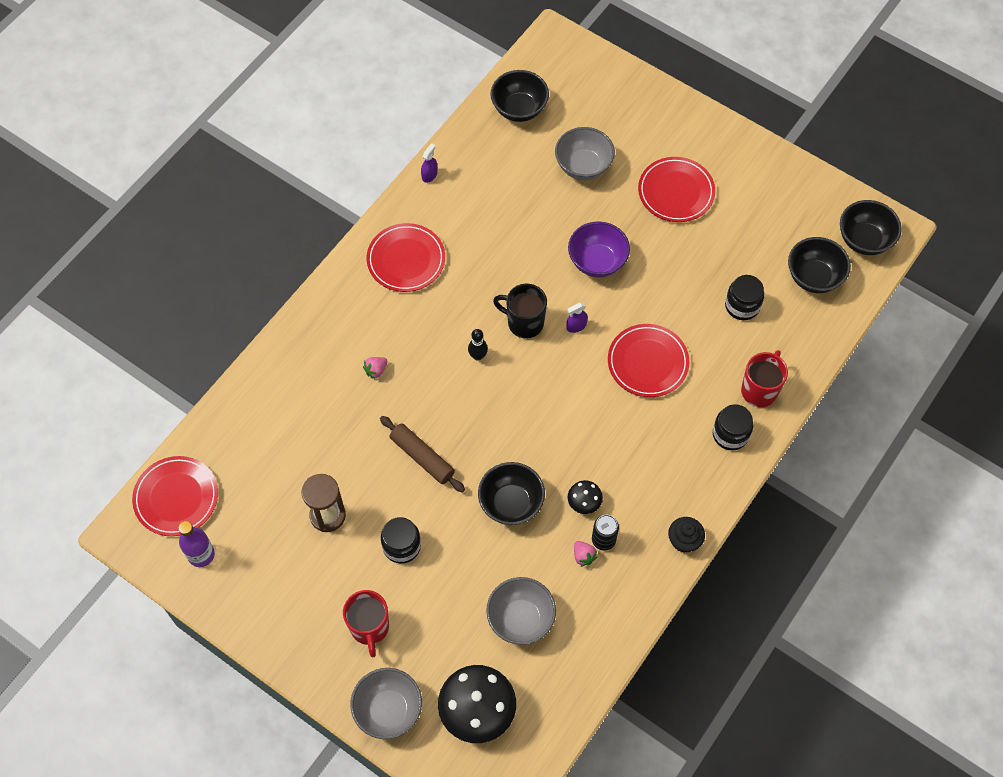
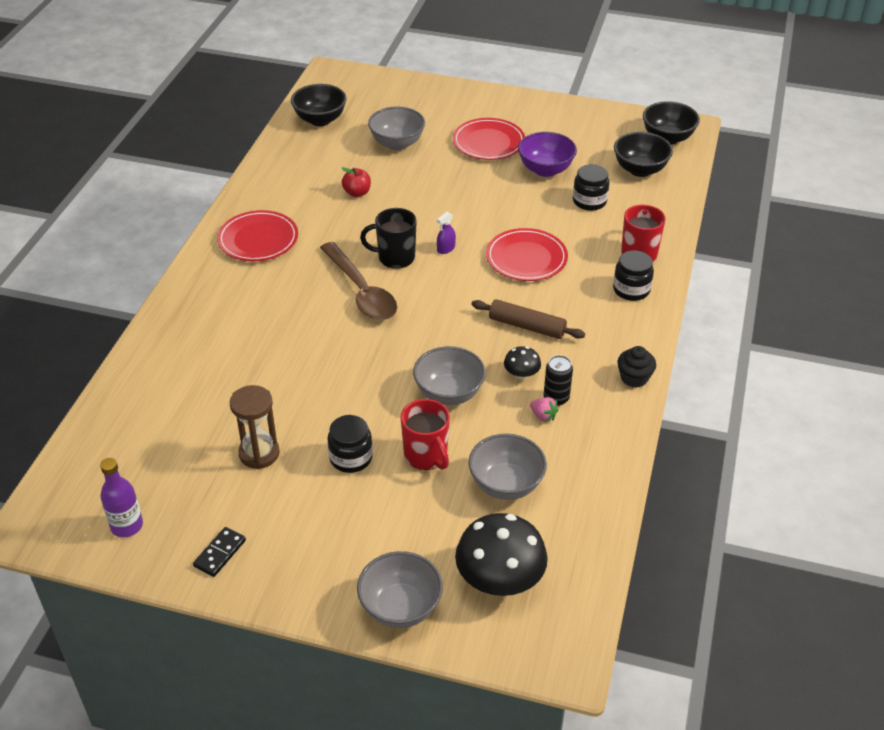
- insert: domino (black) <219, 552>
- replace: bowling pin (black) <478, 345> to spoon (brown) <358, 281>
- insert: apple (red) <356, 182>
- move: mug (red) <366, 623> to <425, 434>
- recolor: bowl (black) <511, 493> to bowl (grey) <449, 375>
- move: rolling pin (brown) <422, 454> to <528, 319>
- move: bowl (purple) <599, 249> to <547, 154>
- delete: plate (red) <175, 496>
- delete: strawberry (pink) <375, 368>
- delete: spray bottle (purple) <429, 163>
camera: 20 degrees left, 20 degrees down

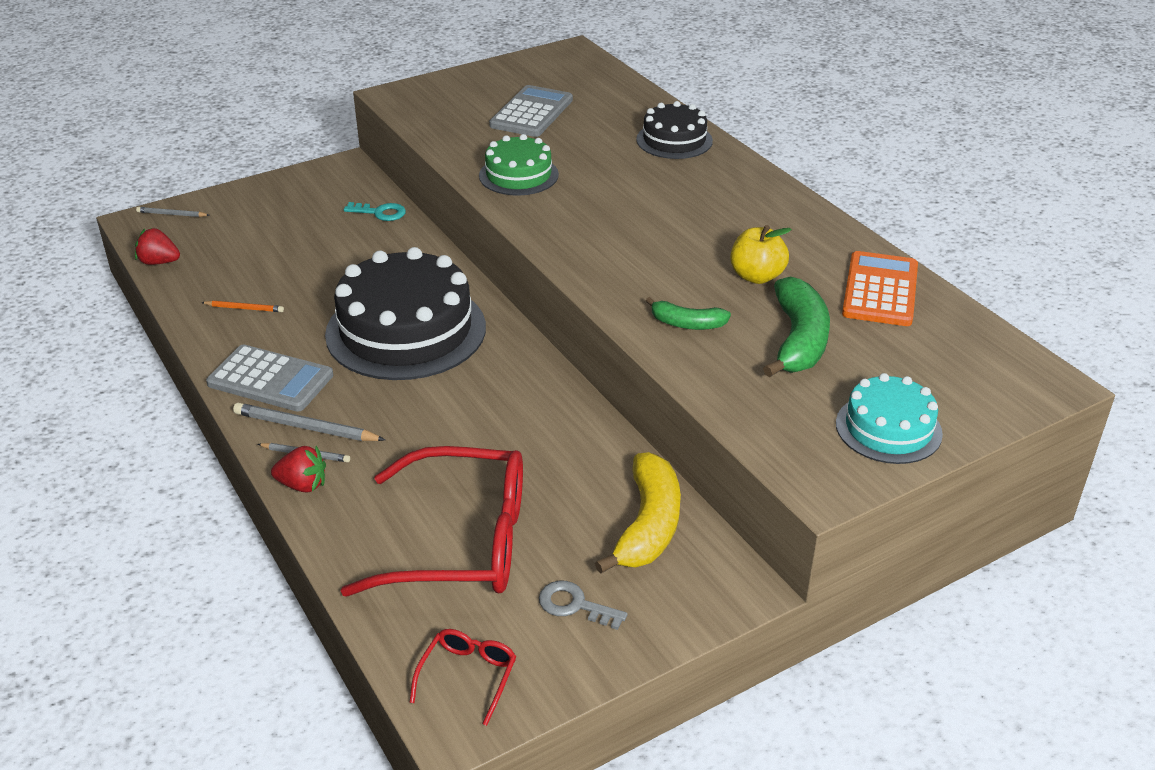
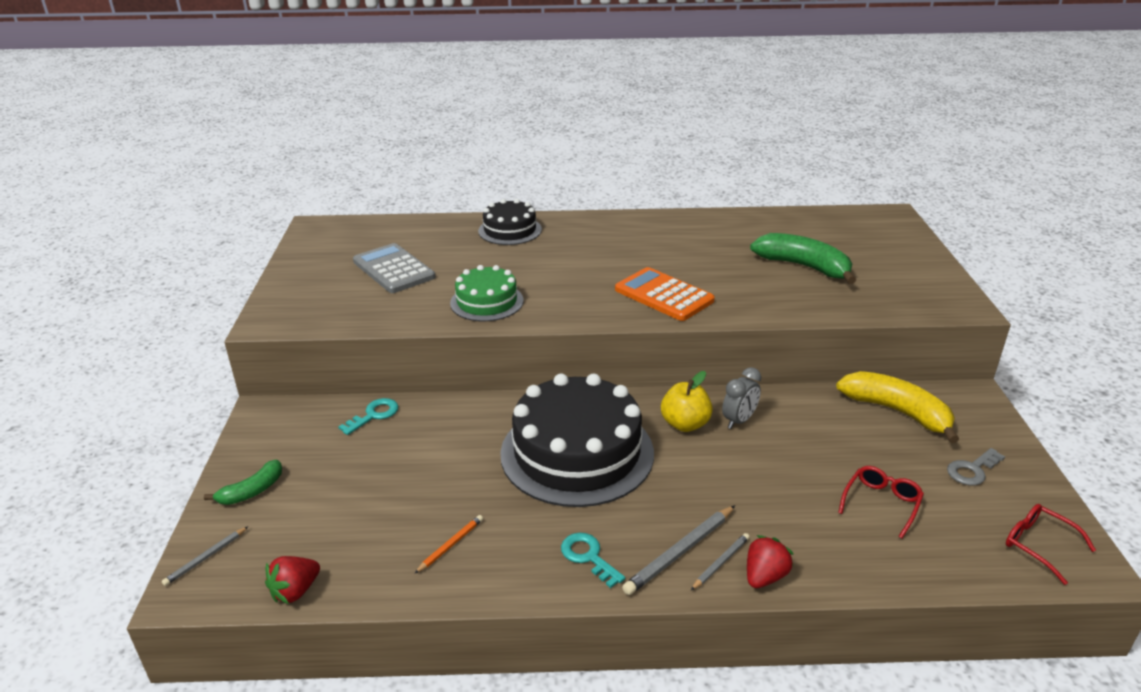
- move: banana (green) <688, 313> to <243, 482>
- replace: calculator (grey) <269, 378> to key (turquoise) <593, 560>
- move: calculator (orange) <880, 288> to <665, 294>
- move: apple (yellow) <761, 254> to <687, 401>
- insert: clock (grey) <741, 398>
- resize: glasses (red) <432, 521> = <881, 502> x0.44
- delete: cake (turquoise) <889, 418>
camera: 60 degrees left, 5 degrees down

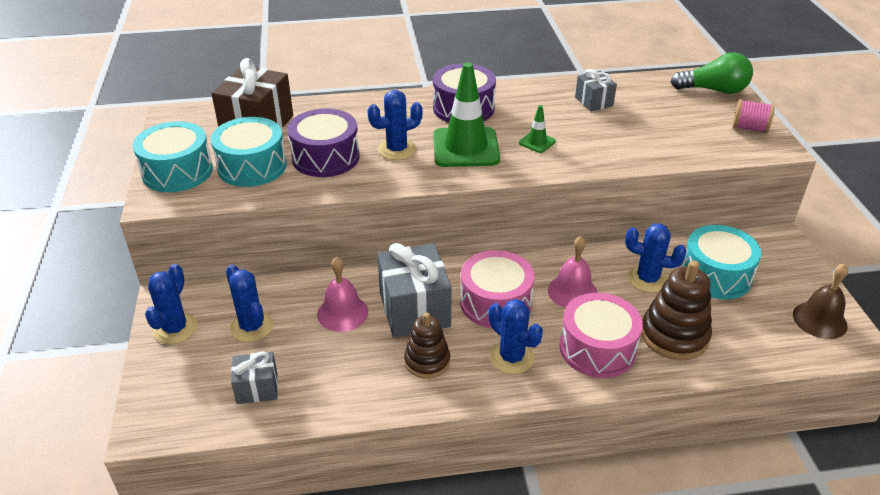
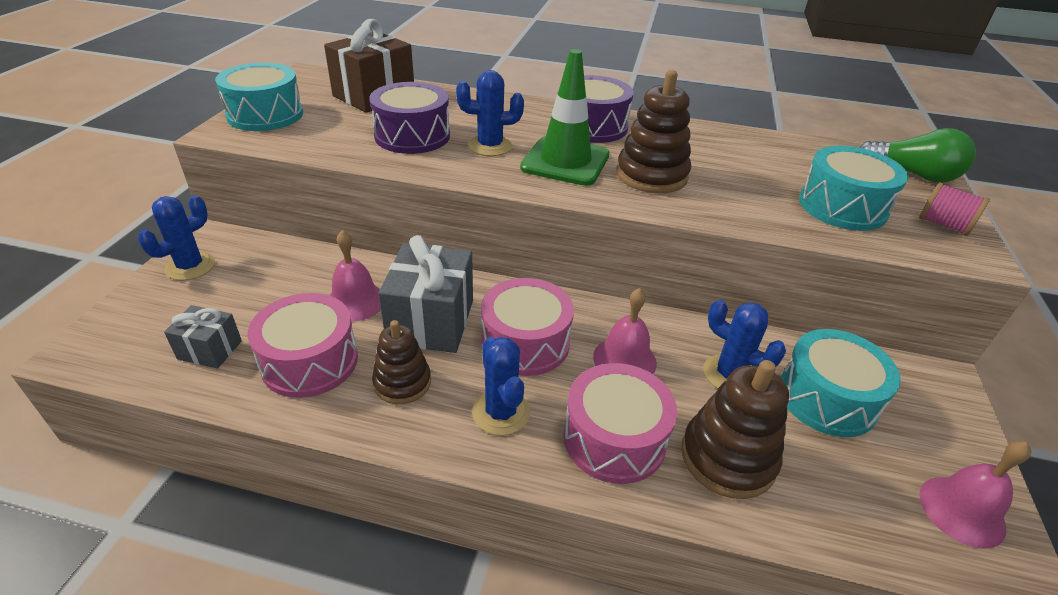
- insert: drum (pink) <303, 345>
- replace: traffic cone (green) <537, 129> to stacking toy (brown) <653, 131>
- move: drum (turquoise) <249, 152> to <853, 188>
- recolor: bell (brown) <820, 301> to bell (pink) <975, 495>
- delete: cactus (blue) <250, 303>
- delete: gift (grey) <596, 90>
camera: 20 degrees right, 0 degrees up

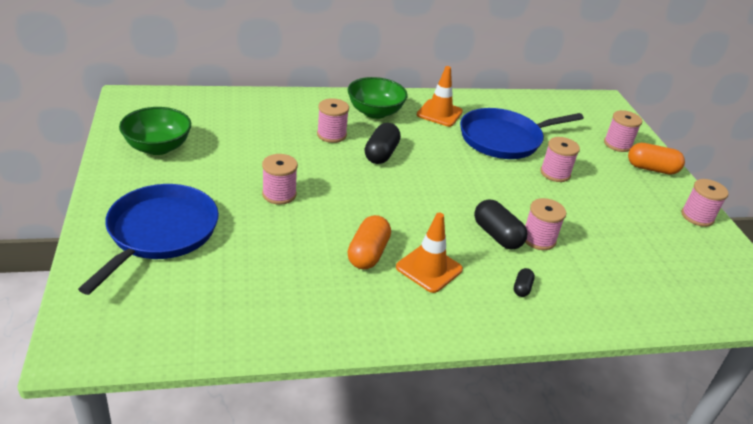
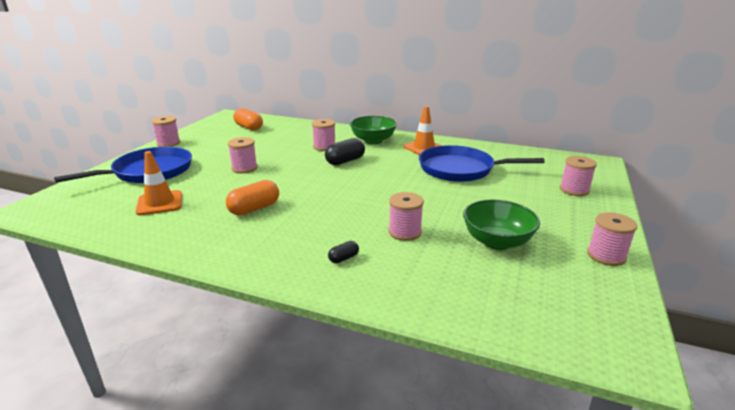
- move: traffic cone (orange) <429, 252> to <159, 183>
- move: spool (pink) <560, 159> to <165, 131>
- move: capsule (orange) <656, 159> to <248, 119>
- move: bowl (green) <155, 131> to <501, 225>
- delete: capsule (black) <500, 224>
camera: 35 degrees right, 10 degrees down

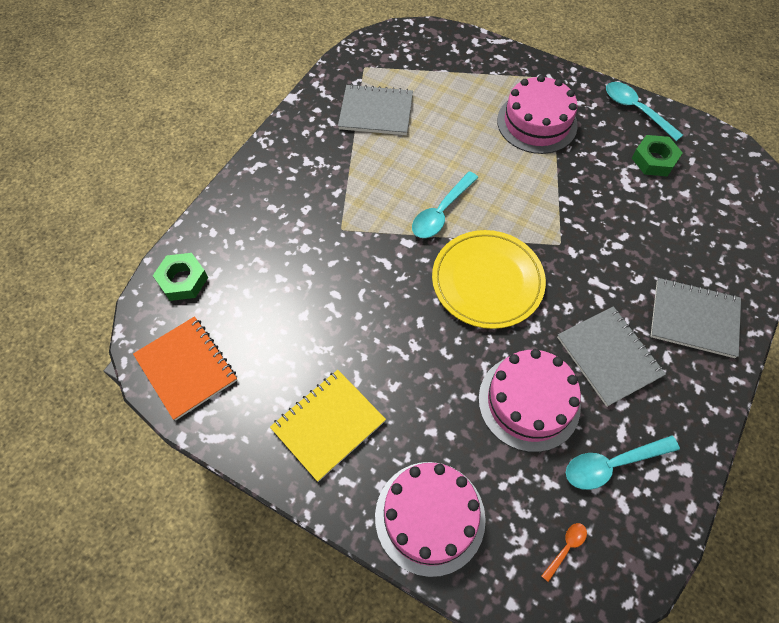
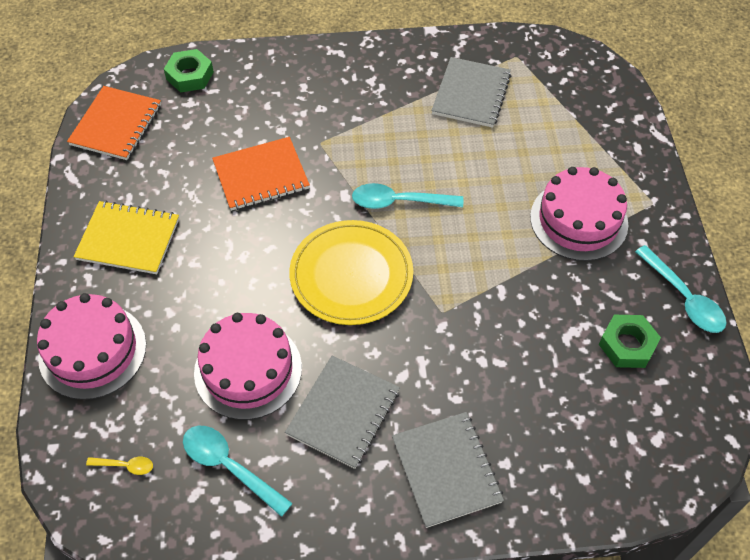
- recolor: spoon (orange) <564, 552> to spoon (yellow) <119, 466>
- insert: notebook (orange) <261, 174>
- rotate: notebook (grey) <375, 109> = <471, 92> 45 degrees clockwise
- rotate: spoon (turquoise) <644, 111> = <680, 289> 135 degrees clockwise
camera: 55 degrees right, 5 degrees down

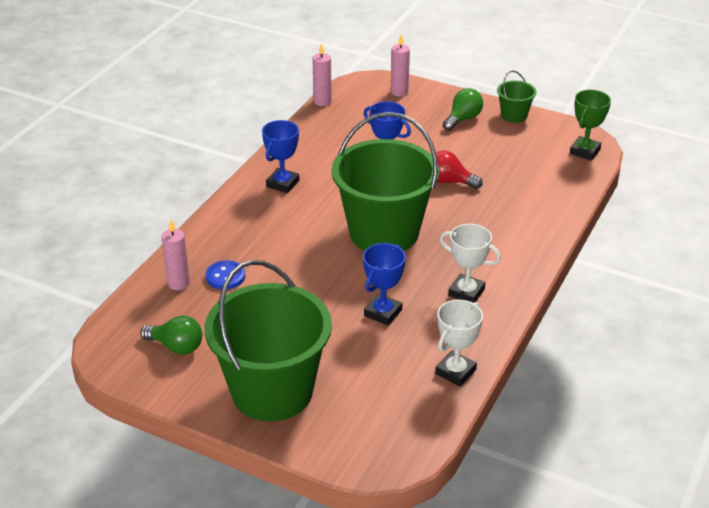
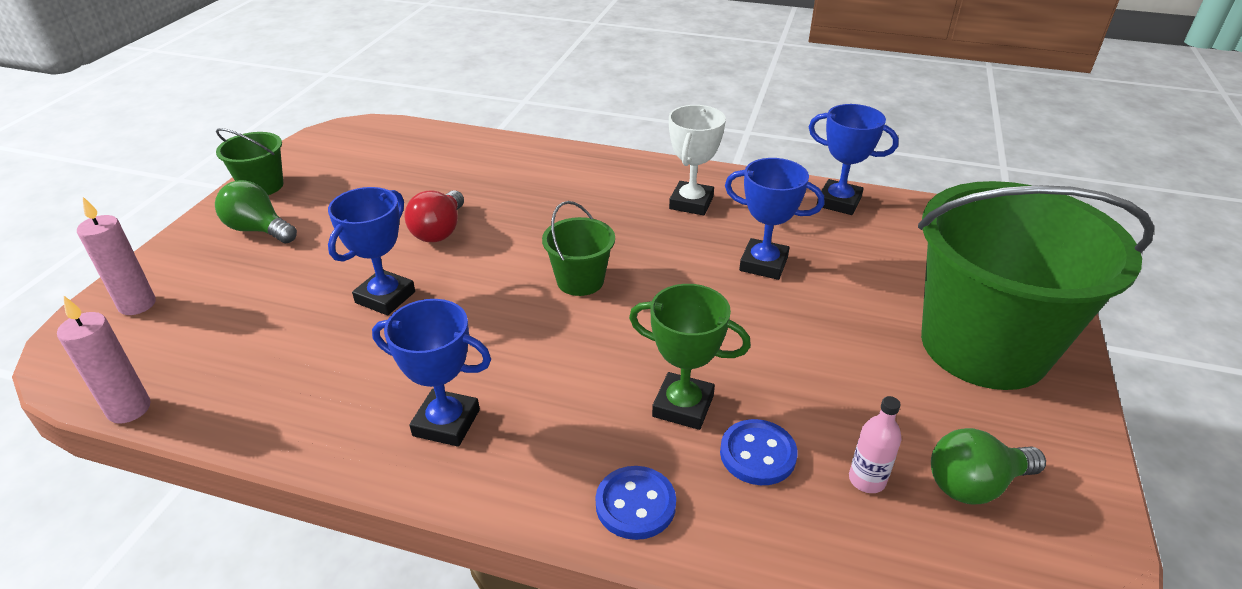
- resize: bucket (green) <385, 181> = <578, 248> x0.43
- insert: button (blue) <635, 503>
- move: trophy (green) <590, 125> to <690, 357>
- recolor: trophy (white) <459, 343> to trophy (blue) <854, 159>
- insert: bottle (pink) <875, 444>
- rotate: light bulb (green) <171, 335> = <988, 466> 120 degrees counterclockwise
- delete: candle (pink) <175, 255>
camera: 100 degrees left, 0 degrees up

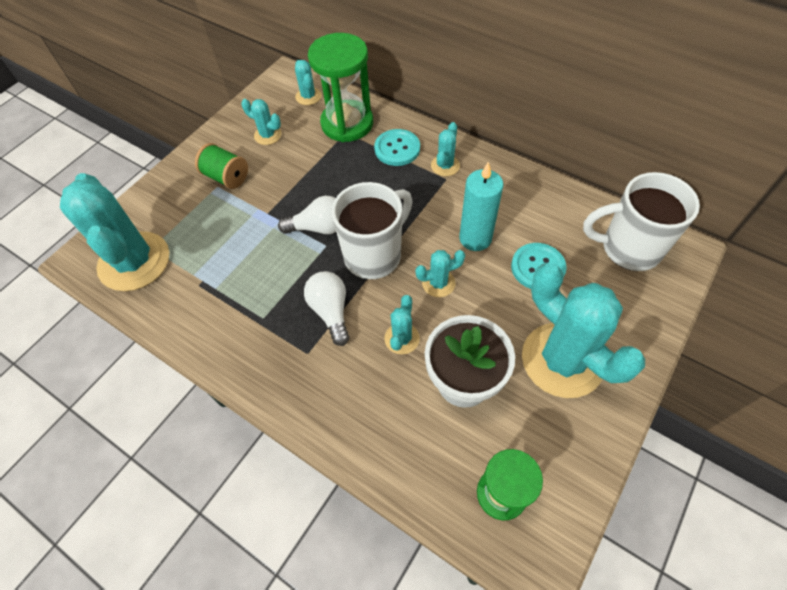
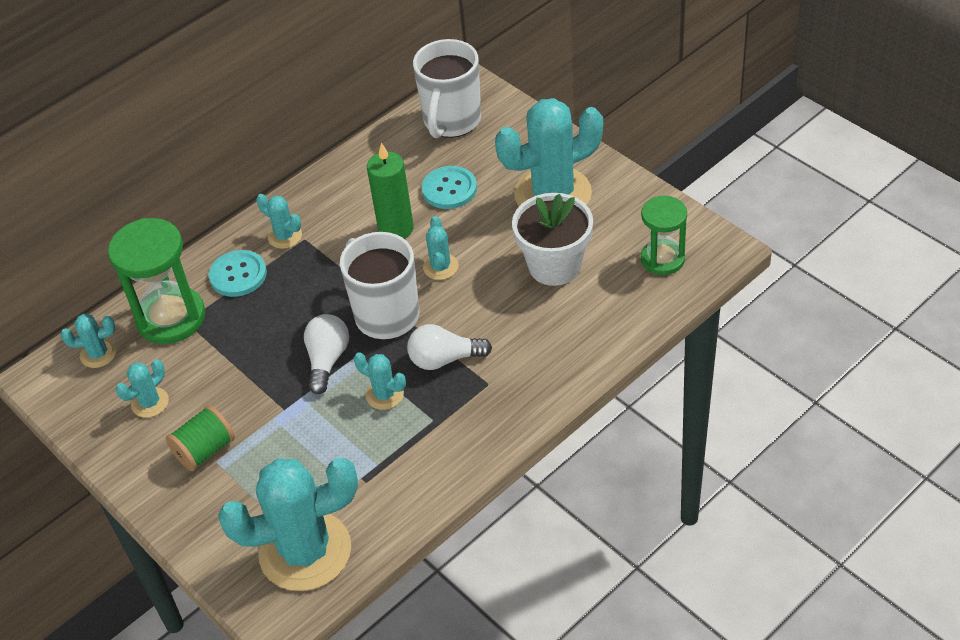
- move: cactus (turquoise) <402, 324> to <380, 381>
- recolor: candle (turquoise) <481, 206> to candle (green) <390, 191>
camera: 75 degrees left, 10 degrees down

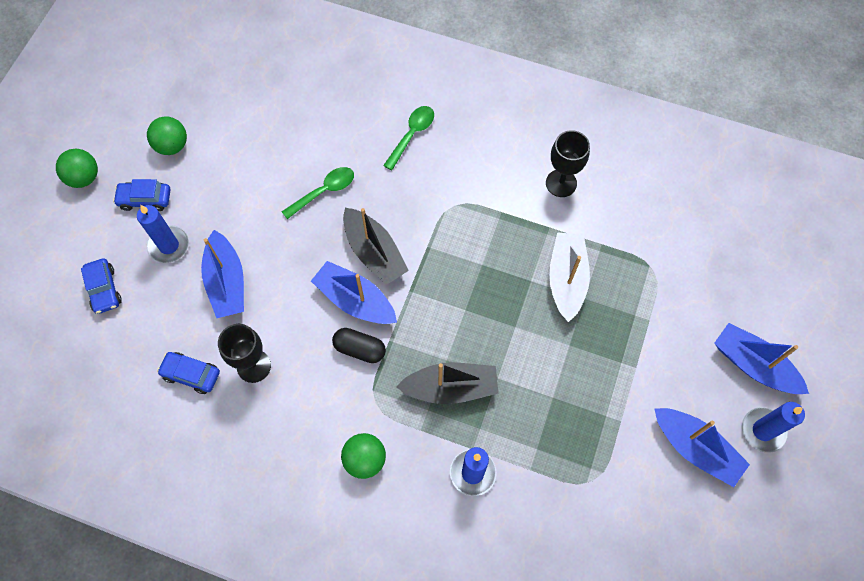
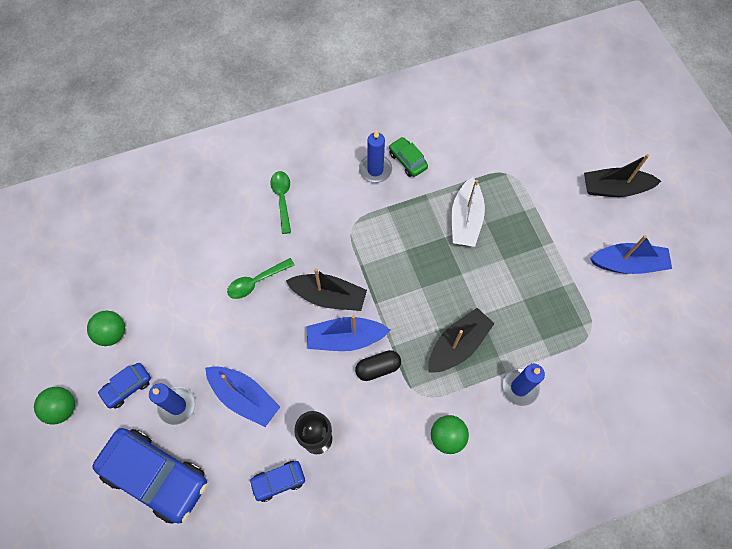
- resize: car (blue) <101, 286> = <149, 476> x2.09
- rotate: spoon (green) <318, 193> = <261, 278> 135 degrees counterclockwise
- move: candle (blue) <773, 427> to <375, 156>
- replace: goblet (black) <568, 163> to car (green) <408, 157>
- rotate: boat (white) <569, 277> = <468, 212> 135 degrees counterclockwise
- recolor: boat (blue) <761, 358> to boat (black) <622, 175>
camera: 40 degrees left, 0 degrees up

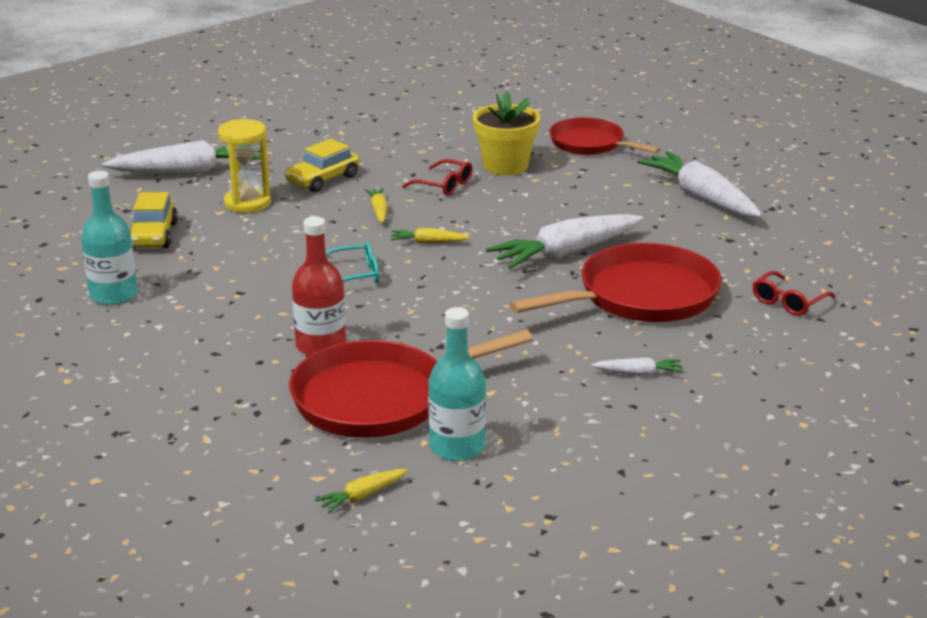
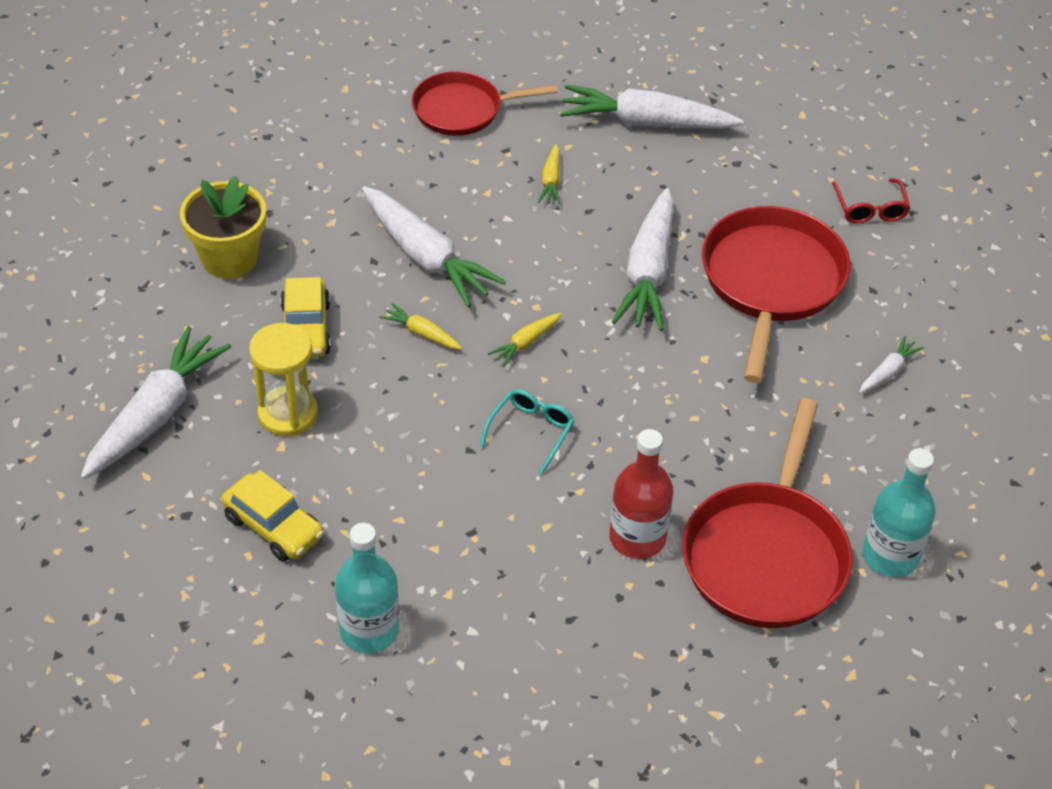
- move: flower pot (yellow) <506, 133> to <223, 227>
- replace: glasses (red) <437, 177> to carrot (white) <434, 246>
- move: carrot (yellow) <361, 491> to <549, 174>
camera: 50 degrees left, 20 degrees up

